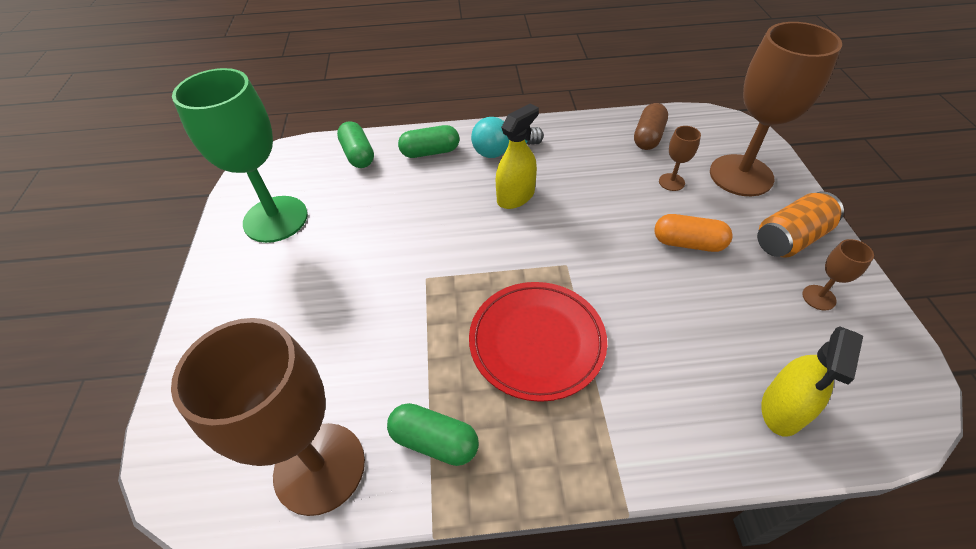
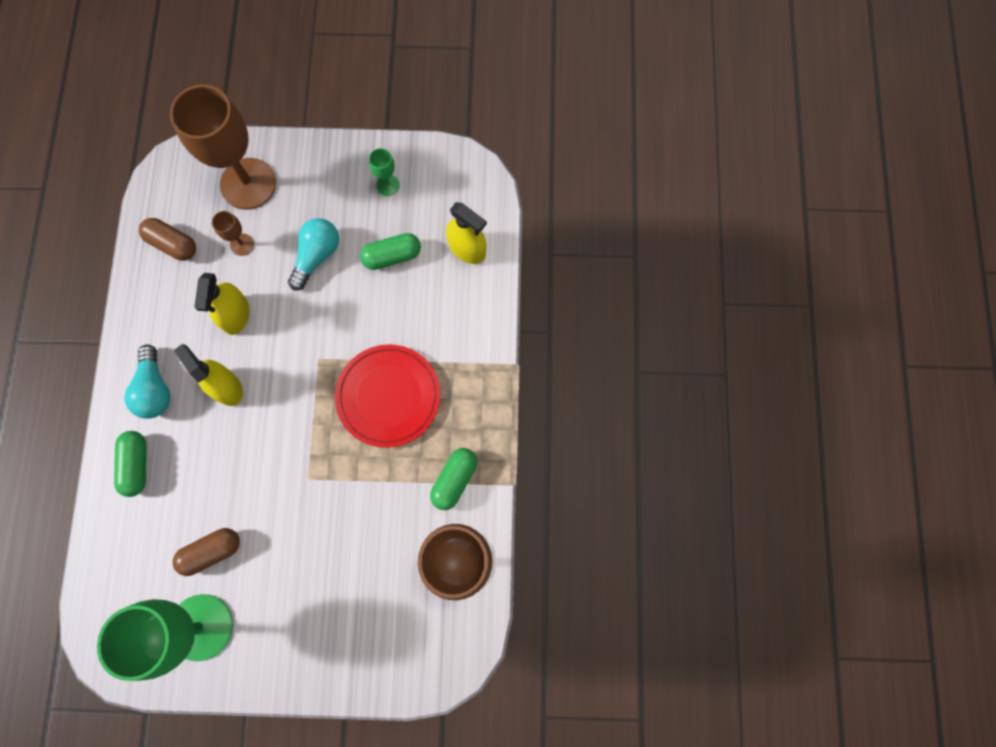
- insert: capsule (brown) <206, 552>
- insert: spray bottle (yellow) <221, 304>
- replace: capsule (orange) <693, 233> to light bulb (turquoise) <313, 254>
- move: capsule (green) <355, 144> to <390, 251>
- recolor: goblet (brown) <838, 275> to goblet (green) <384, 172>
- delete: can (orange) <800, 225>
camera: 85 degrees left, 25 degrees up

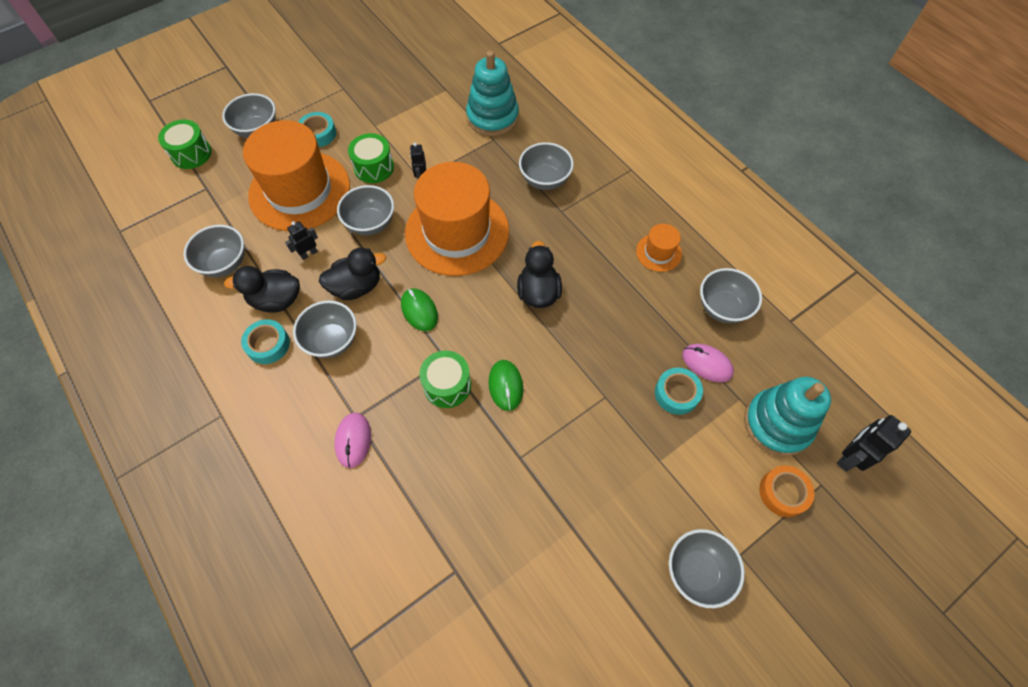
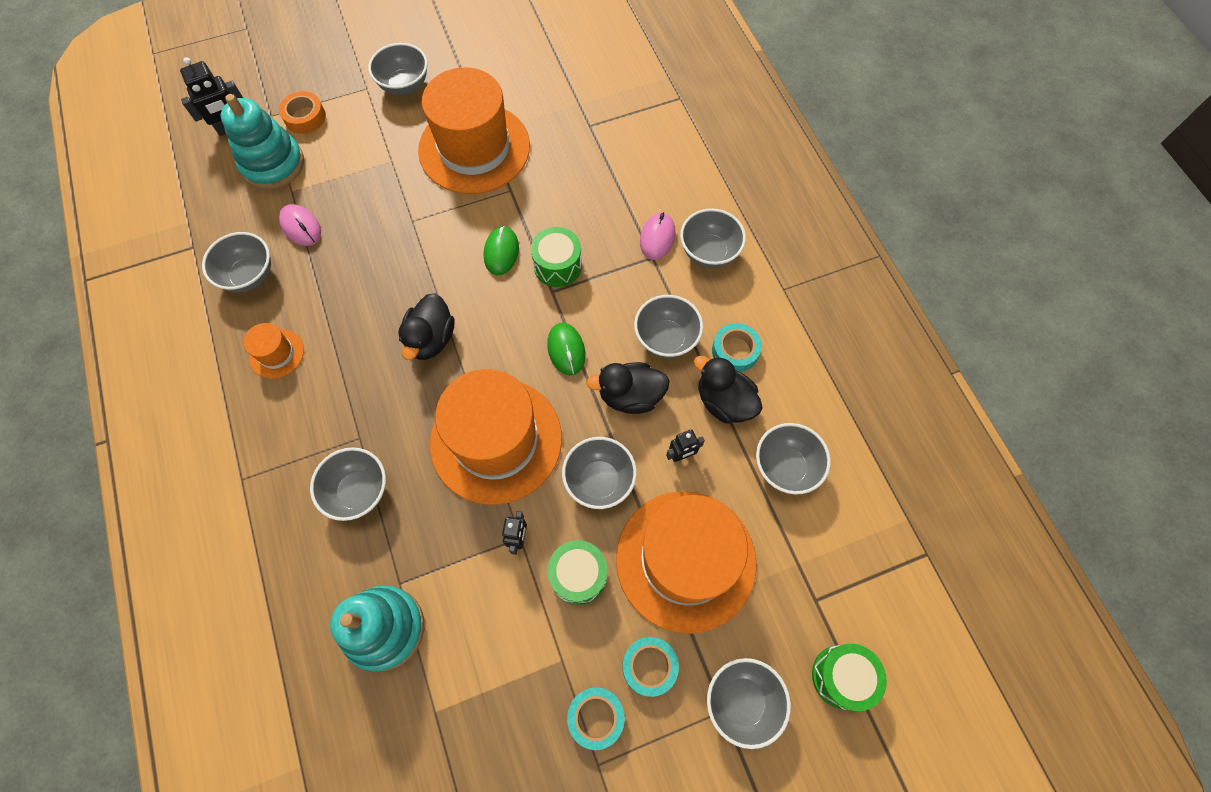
- insert: hat (orange) <474, 130>
- move: tape (turquoise) <679, 391> to <596, 718>
- insert: bowl (grey) <713, 238>
- rotate: duck (black) <262, 289> = <728, 390> 150 degrees counterclockwise
camera: 165 degrees left, 5 degrees up

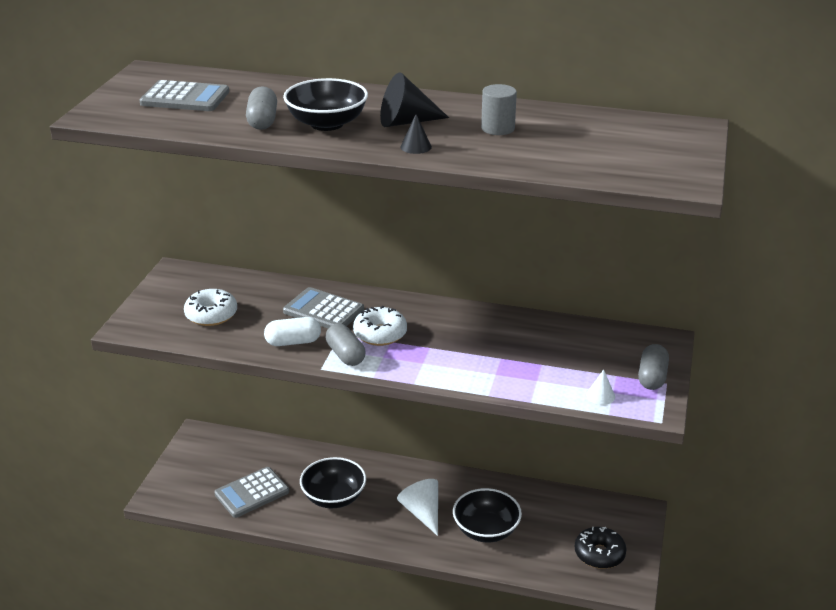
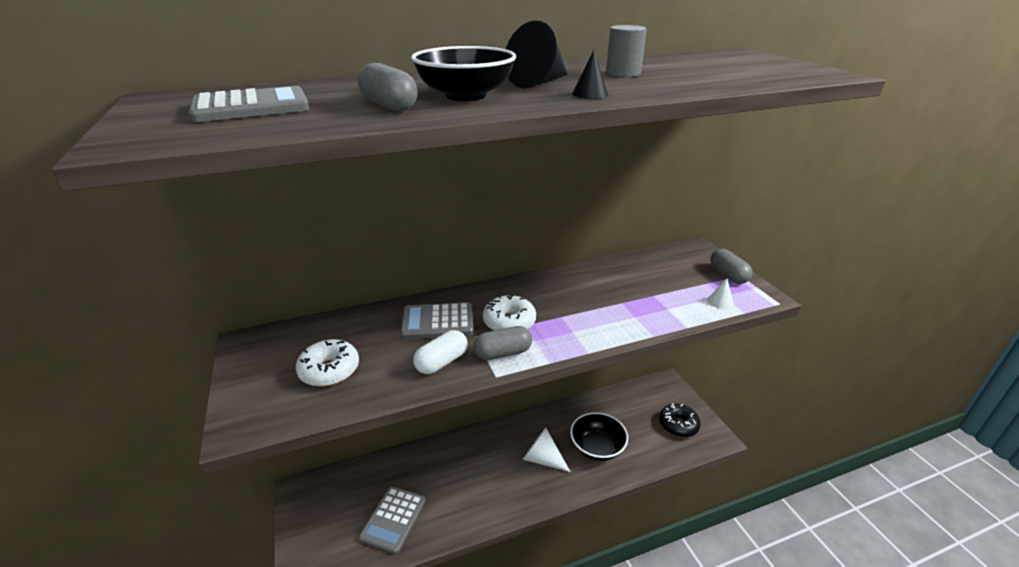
- rotate: capsule (grey) <345, 345> = <502, 343> 45 degrees counterclockwise
- delete: bowl (black) <333, 482>
camera: 35 degrees left, 0 degrees up

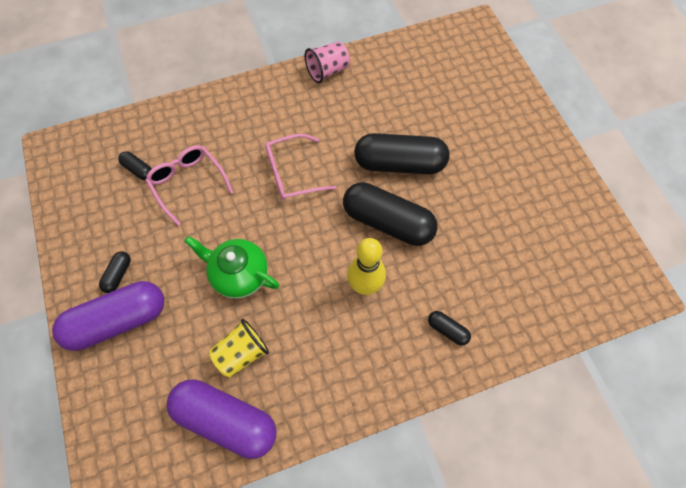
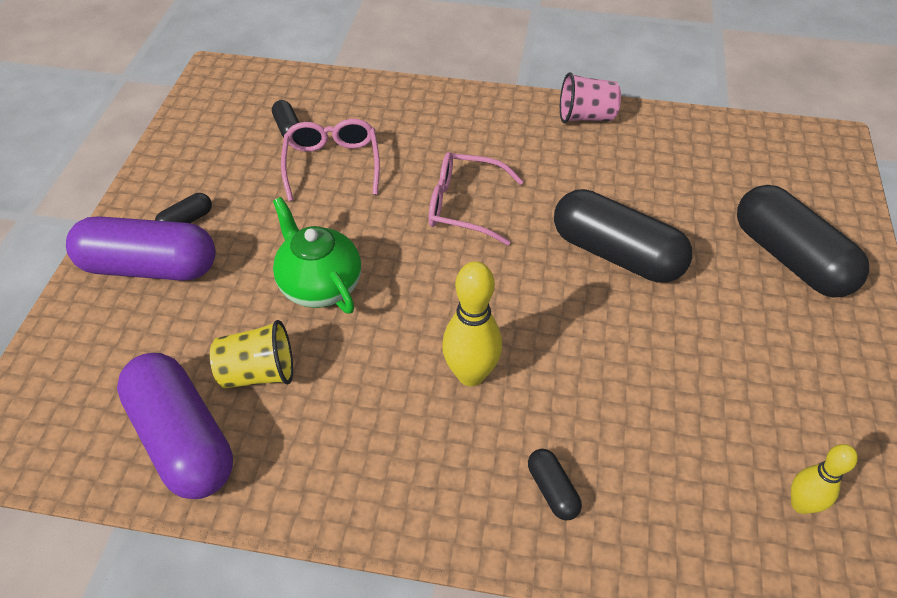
- move: capsule (black) <390, 214> to <803, 241>
- insert: bowling pin (yellow) <824, 479>
camera: 30 degrees right, 15 degrees down

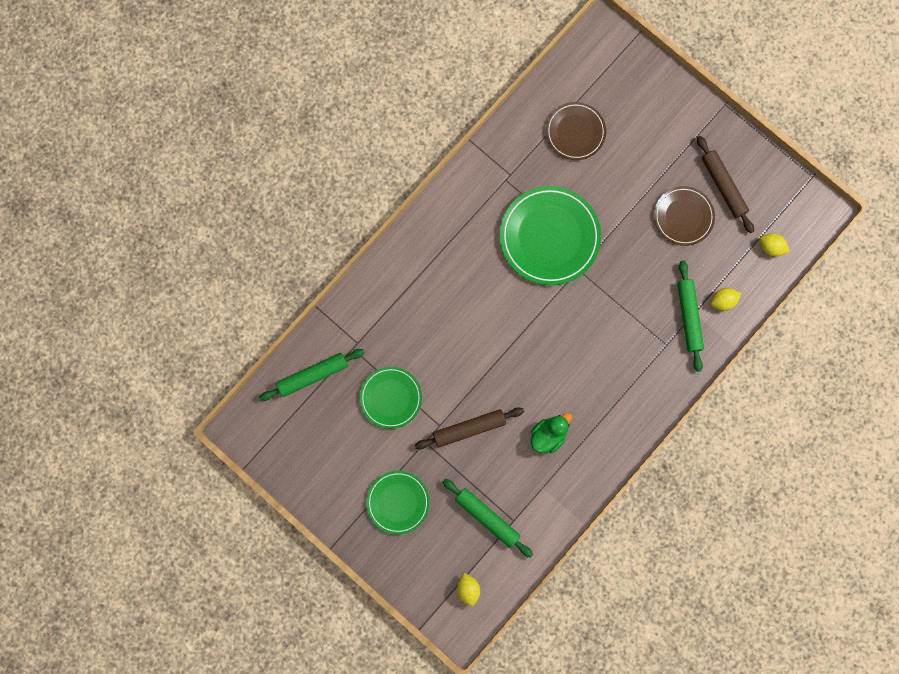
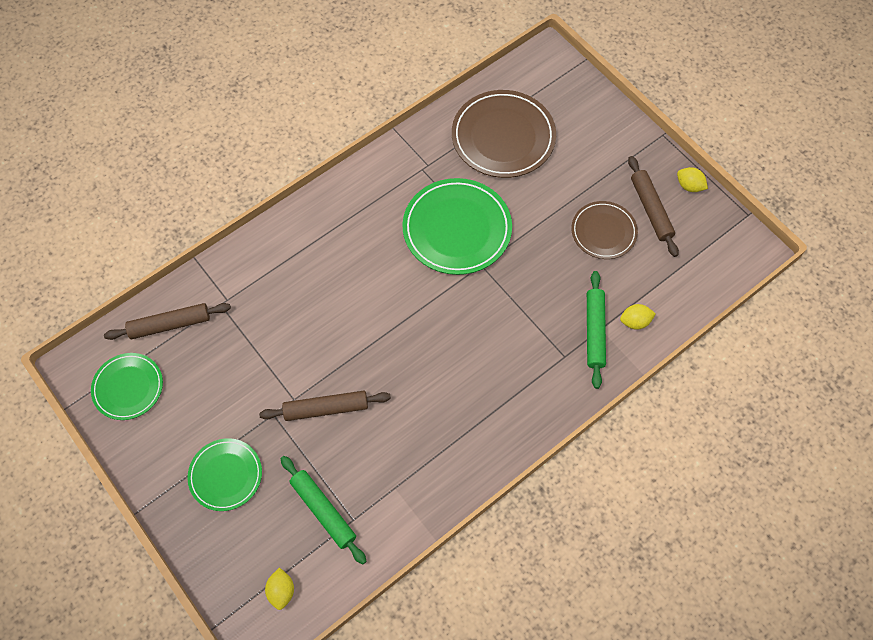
- move: plate (green) <390, 398> to <127, 386>
- recolor: rolling pin (green) <312, 375> to rolling pin (brown) <167, 321>
- resize: plate (brown) <576, 131> = <504, 134> x1.65
- move: lemon (yellow) <774, 244> to <692, 179>
- delete: duck (green) <551, 433>
camera: 10 degrees right, 15 degrees down

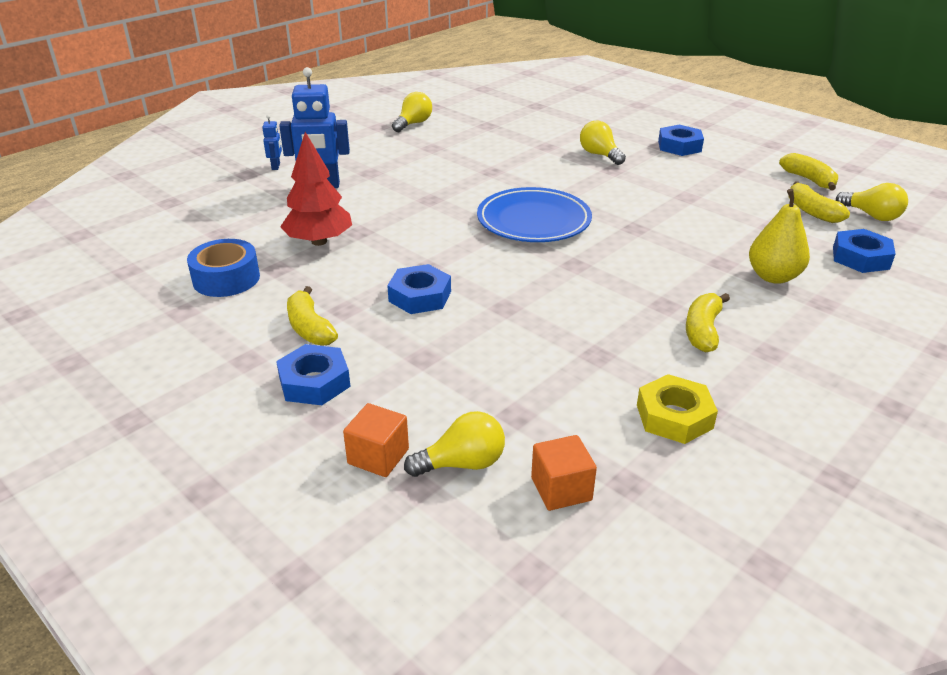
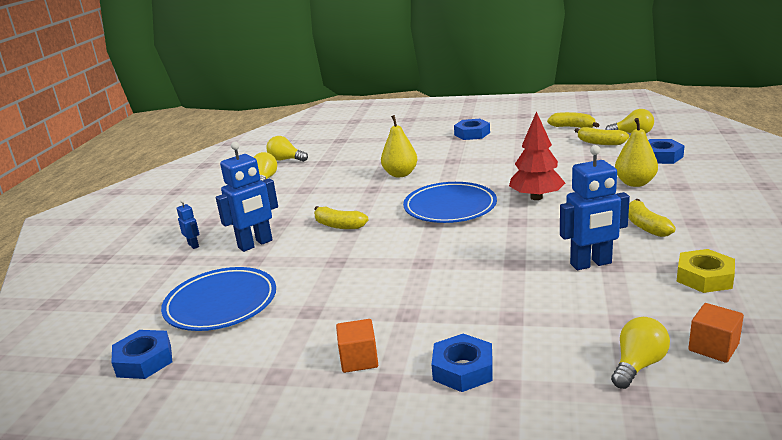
- move: nut (blue) <419, 289> to <141, 354>
- insert: plate (blue) <218, 299>
- move: light bulb (yellow) <603, 143> to <287, 149>
- move: banana (yellow) <312, 316> to <341, 217>
- move: cube (orange) <376, 440> to <357, 346>
- insert: pear (yellow) <399, 146>
- move: tree (red) <316, 189> to <537, 155>
- insert: robot (blue) <595, 207>
- delete: tape (blue) <223, 268>
camera: 30 degrees left, 10 degrees down

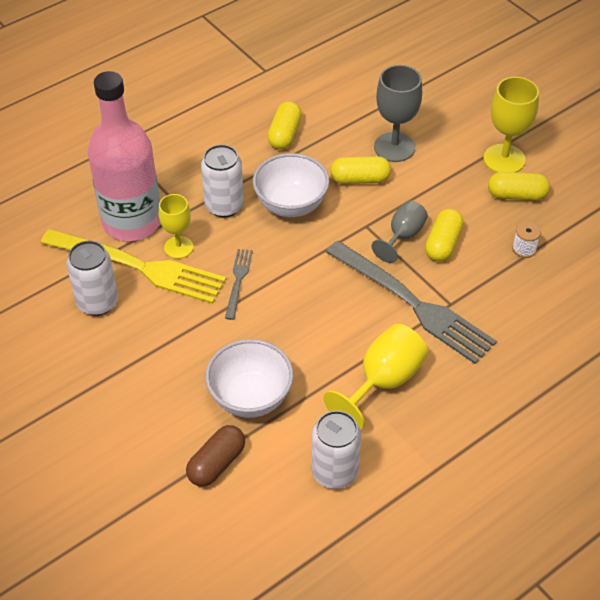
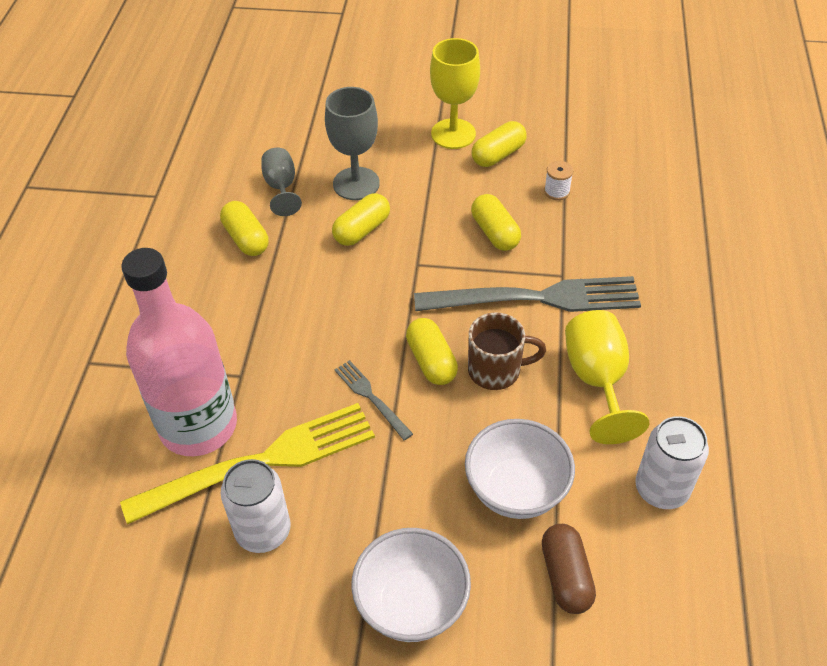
- move: goblet (grey) <400, 231> to <281, 182>
- move: bowl (white) <291, 185> to <411, 585>
- insert: capsule (yellow) <432, 351>
- insert: mug (brown) <507, 351>
- delete: goblet (yellow) <176, 226>
- delete: can (white) <222, 181>
camera: 45 degrees left, 0 degrees up

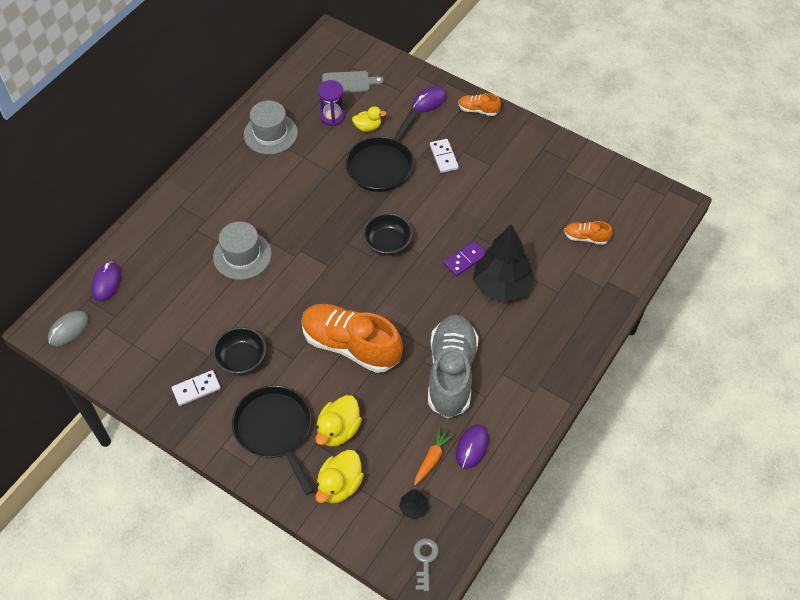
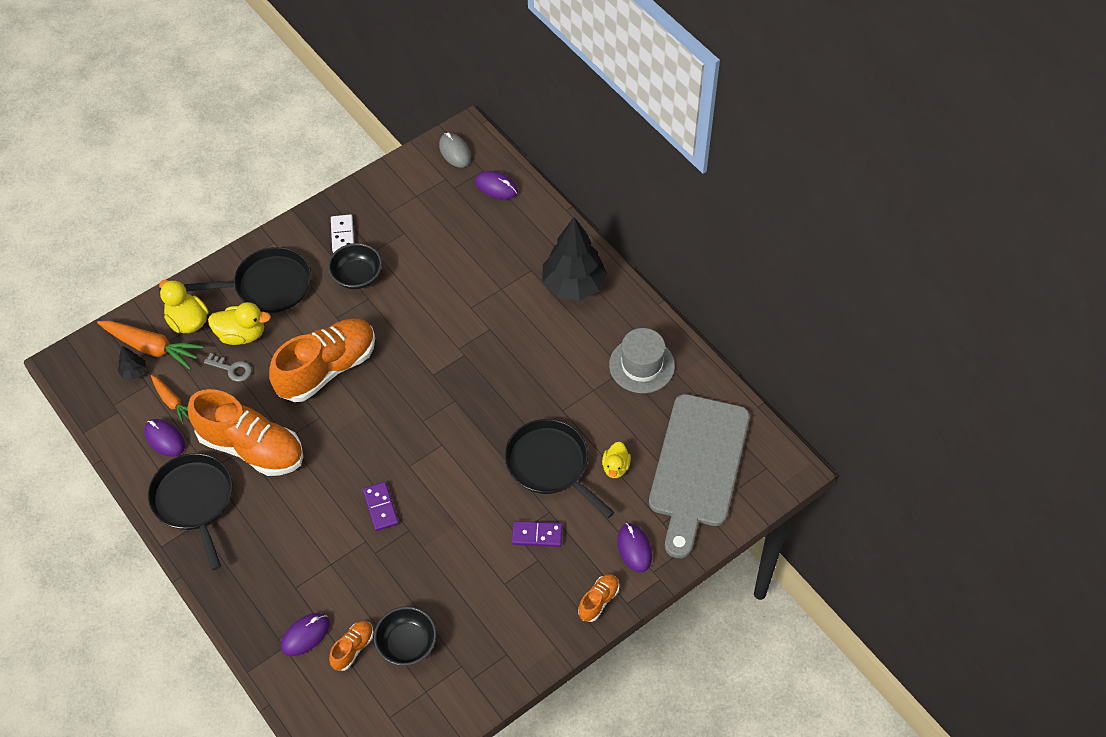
- insert: carrot (orange) <150, 345>
- insert: pan (black) <190, 511>
- recolor: shoe (grey) <453, 366> to shoe (orange) <245, 432>
- move: key (grey) <426, 564> to <228, 367>
- rotate: duck (yellow) <338, 421> = <239, 323> 135 degrees clockwise
- insert: mouse (purple) <305, 634>
- move: bowl (black) <387, 234> to <405, 636>
- recolor: domino (white) <444, 156> to domino (purple) <537, 534>
- move: tree (black) <503, 263> to <574, 259>
- resize: cutting board (grey) <353, 82> = <699, 476> x2.24
- delete: hat (grey) <242, 251>
- delete: hourglass (purple) <331, 103>
camera: 110 degrees right, 0 degrees up

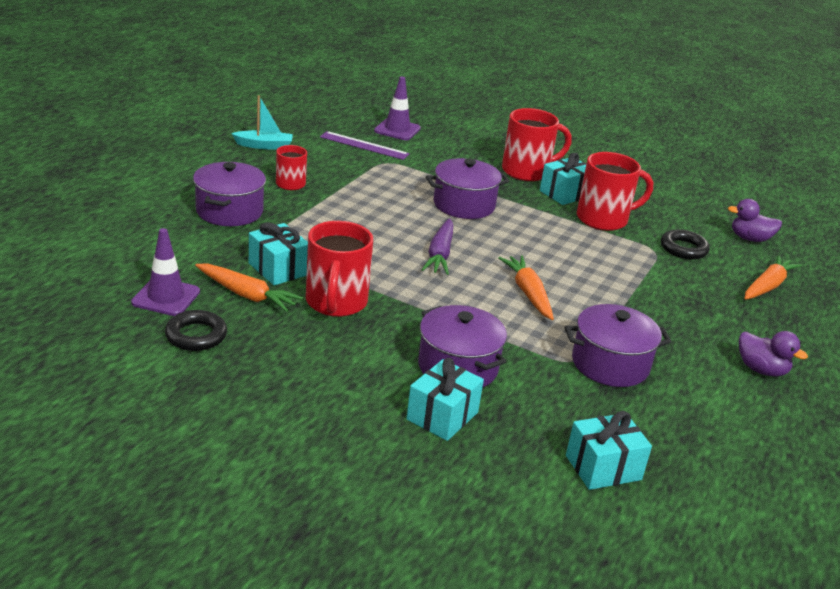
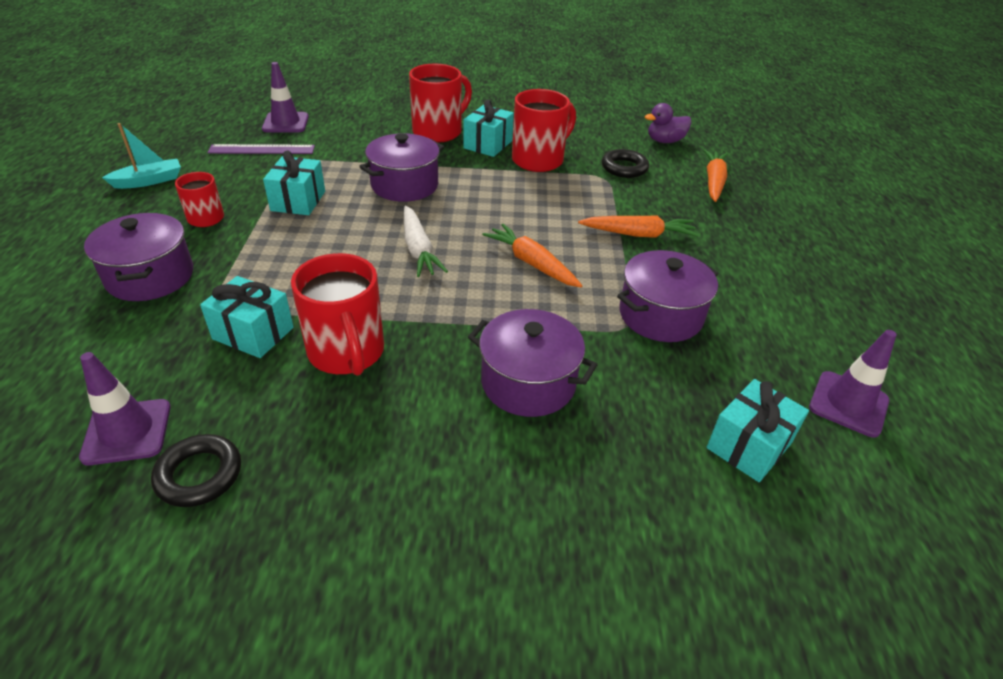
- move: gift (turquoise) <445, 399> to <294, 182>
- recolor: carrot (purple) <437, 246> to carrot (white) <426, 241>
- move: carrot (orange) <249, 288> to <638, 227>
- insert: traffic cone (purple) <853, 384>
- delete: duck (purple) <773, 354>
camera: 25 degrees left, 10 degrees up

